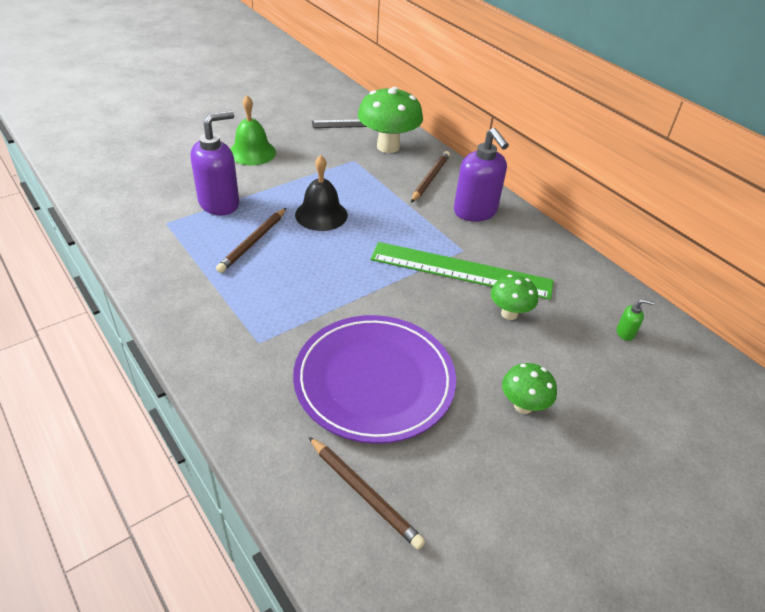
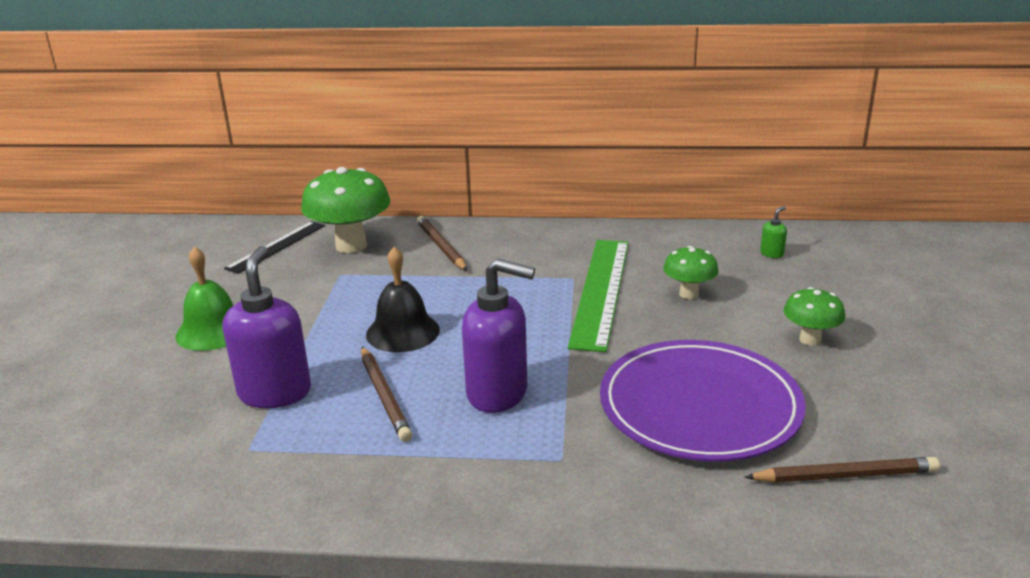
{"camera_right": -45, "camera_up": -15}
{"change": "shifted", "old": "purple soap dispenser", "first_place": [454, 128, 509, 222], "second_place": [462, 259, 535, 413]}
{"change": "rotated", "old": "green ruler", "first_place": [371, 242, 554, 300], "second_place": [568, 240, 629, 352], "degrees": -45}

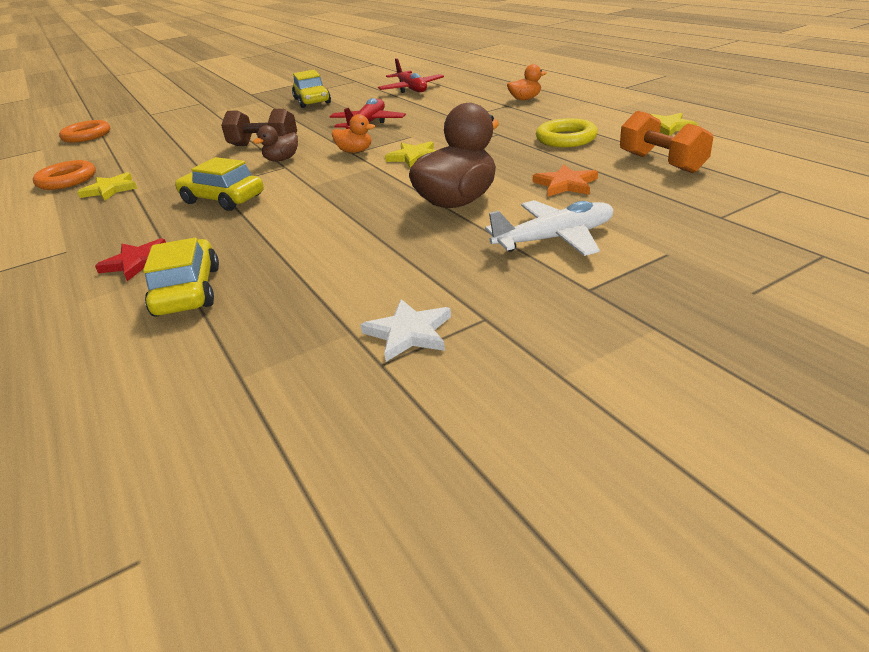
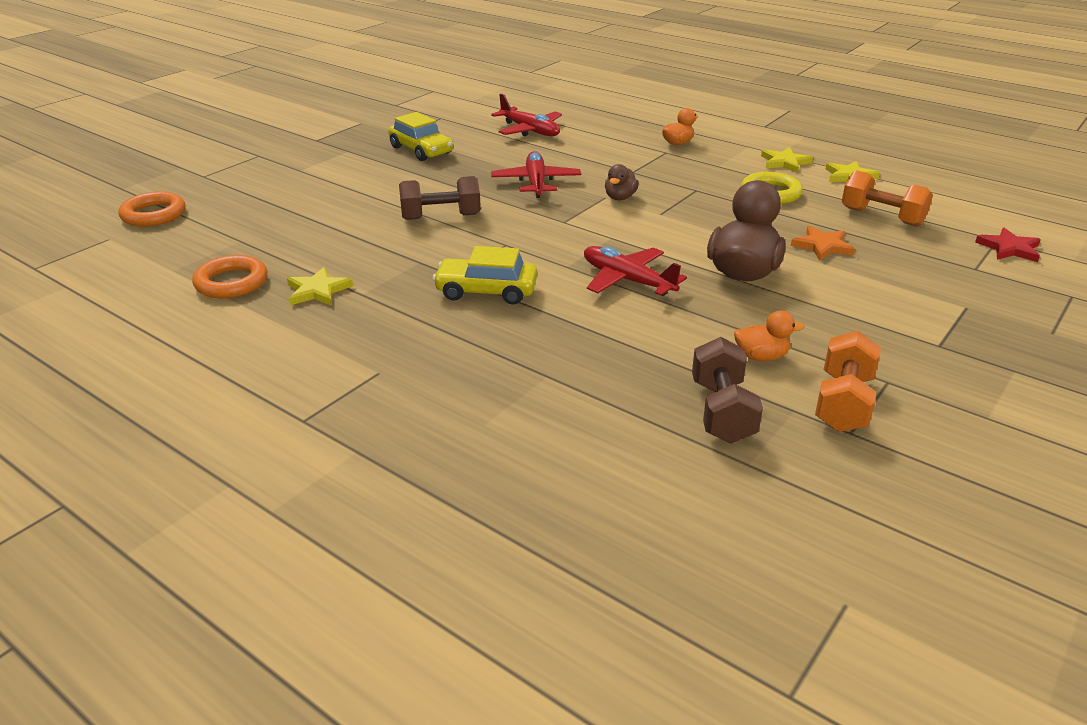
{"camera_right": -25, "camera_up": 0}
{"change": "new", "new": "red plane", "second_place": [584, 246, 687, 296]}
{"change": "shifted", "old": "brown duck", "first_place": [253, 125, 298, 161], "second_place": [605, 164, 639, 200]}
{"change": "new", "new": "brown dumbbell", "second_place": [692, 337, 763, 443]}
{"change": "shifted", "old": "orange duck", "first_place": [332, 114, 375, 153], "second_place": [734, 311, 804, 361]}
{"change": "shifted", "old": "yellow star", "first_place": [385, 141, 436, 168], "second_place": [761, 147, 813, 173]}
{"change": "swapped", "old": "white star", "new": "orange dumbbell", "first_place": [360, 299, 451, 362], "second_place": [815, 331, 881, 432]}
{"change": "shifted", "old": "red star", "first_place": [95, 238, 166, 281], "second_place": [975, 228, 1041, 262]}
{"change": "gone", "old": "yellow car", "first_place": [143, 238, 219, 317]}
{"change": "gone", "old": "white plane", "first_place": [485, 200, 613, 256]}

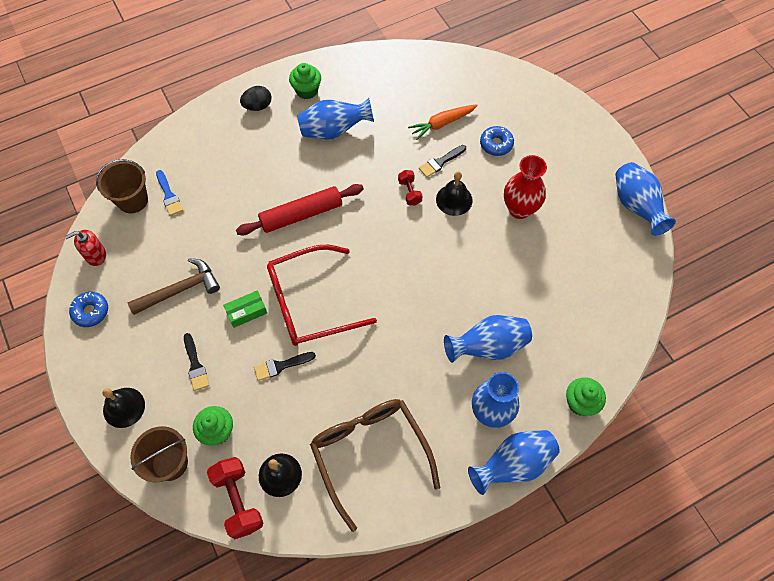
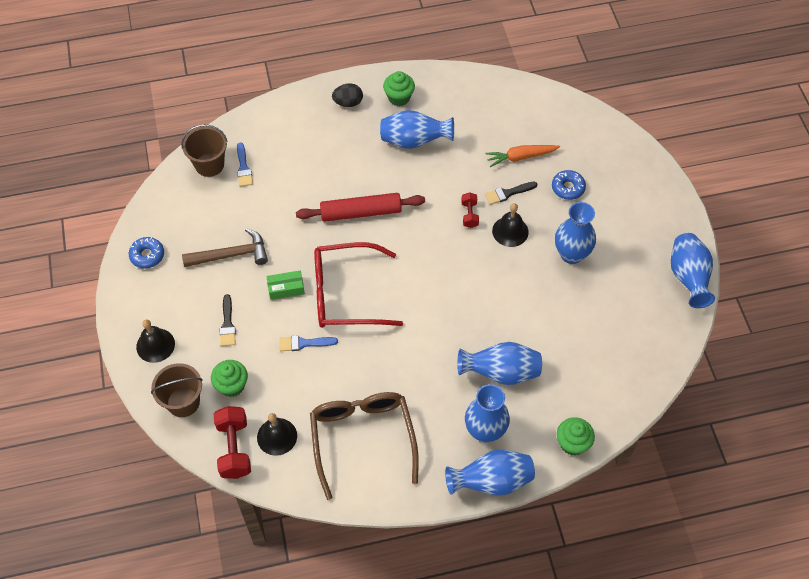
{"camera_right": 15, "camera_up": -5}
{"change": "repainted", "old": "black brush", "new": "blue brush", "first_place": [254, 352, 316, 381], "second_place": [279, 335, 338, 351]}
{"change": "repainted", "old": "red vase", "new": "blue vase", "first_place": [504, 155, 547, 219], "second_place": [555, 202, 596, 264]}
{"change": "gone", "old": "red soap dispenser", "first_place": [65, 230, 106, 266]}

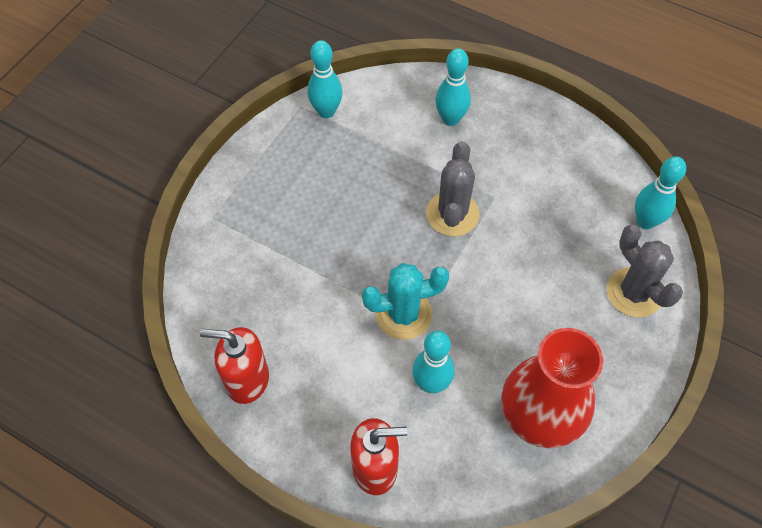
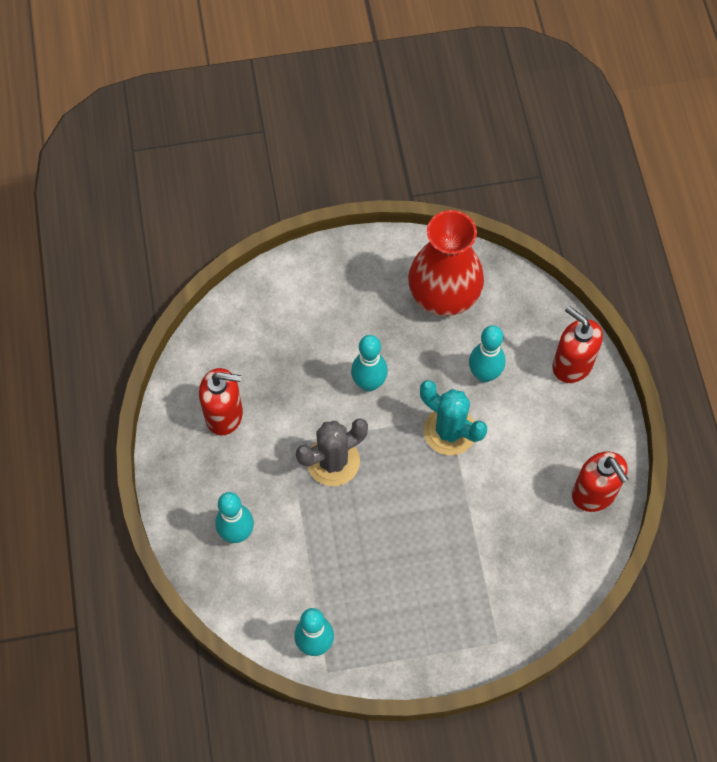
{"camera_right": -130, "camera_up": 5}
{"change": "new", "new": "red soap dispenser", "second_place": [199, 368, 243, 435]}
{"change": "shifted", "old": "turquoise bowling pin", "first_place": [635, 156, 686, 229], "second_place": [351, 335, 388, 392]}
{"change": "gone", "old": "grey cactus", "first_place": [607, 225, 683, 317]}

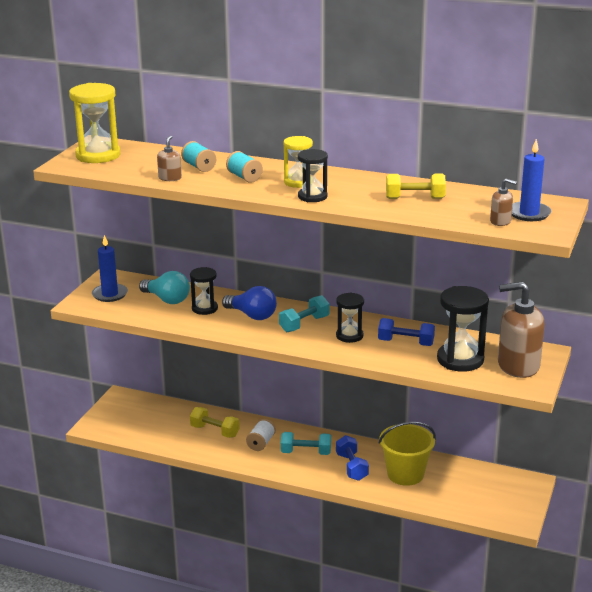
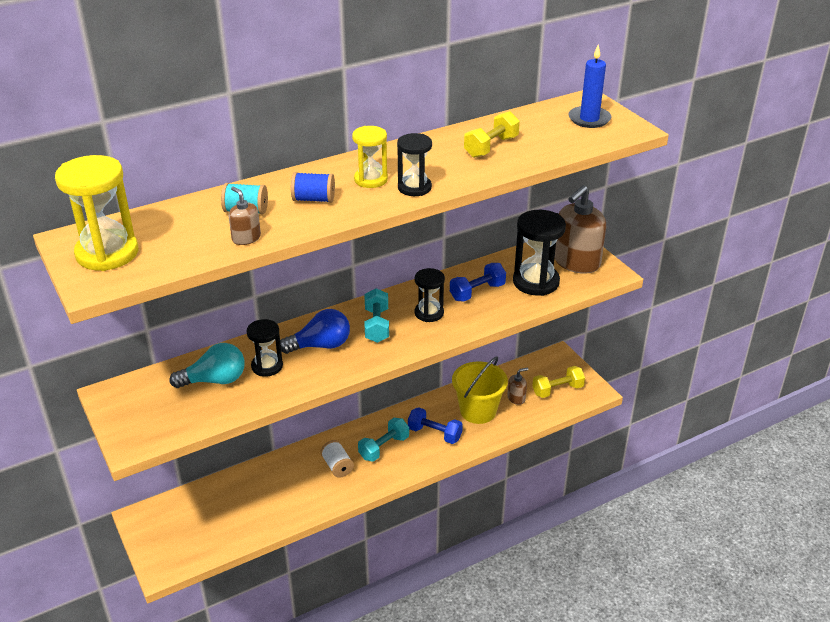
{"camera_right": -50, "camera_up": 10}
{"change": "repainted", "old": "turquoise spool", "new": "blue spool", "first_place": [226, 151, 263, 183], "second_place": [291, 172, 335, 203]}
{"change": "shifted", "old": "brown soap dispenser", "first_place": [490, 179, 517, 226], "second_place": [507, 367, 529, 405]}
{"change": "shifted", "old": "yellow dumbbell", "first_place": [190, 407, 240, 438], "second_place": [532, 366, 585, 398]}
{"change": "gone", "old": "blue candle", "first_place": [92, 235, 128, 302]}

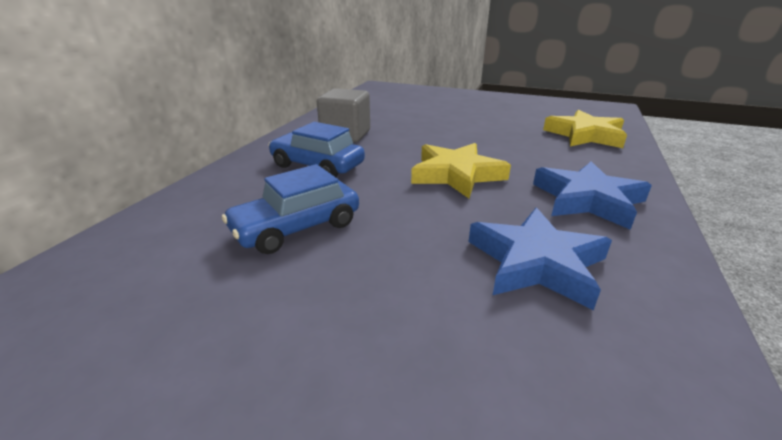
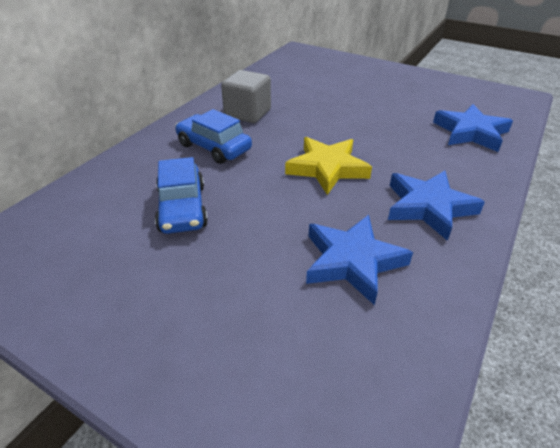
{"camera_right": 10, "camera_up": 10}
{"change": "rotated", "old": "blue car", "first_place": [222, 164, 359, 254], "second_place": [155, 157, 208, 234], "degrees": -75}
{"change": "repainted", "old": "yellow star", "new": "blue star", "first_place": [543, 110, 627, 148], "second_place": [433, 104, 513, 152]}

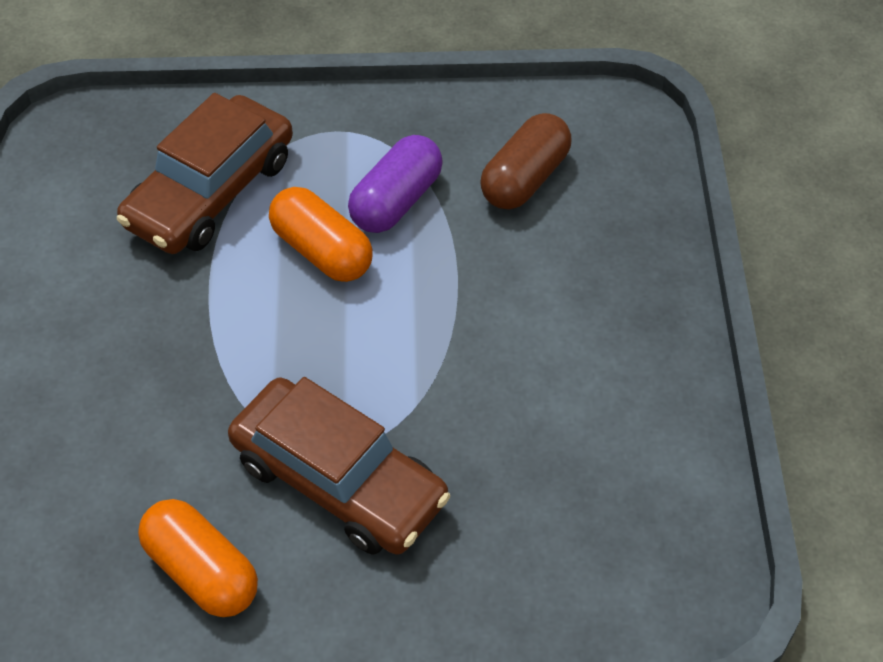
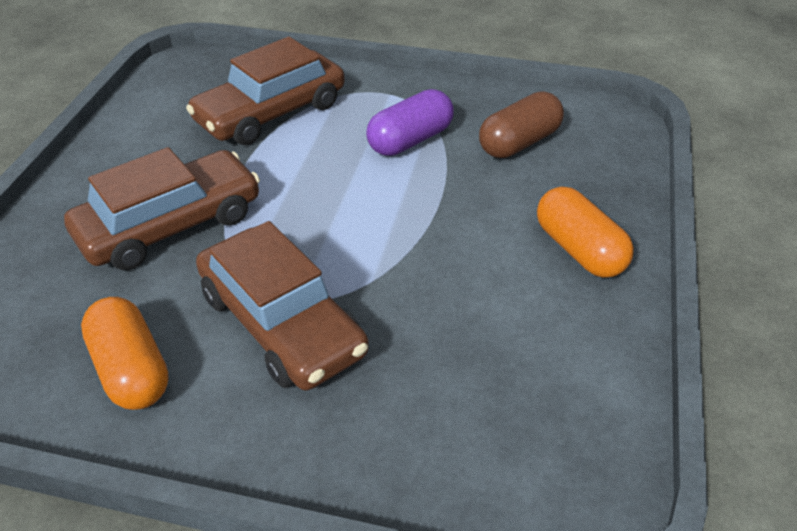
{"camera_right": 15, "camera_up": -10}
{"change": "new", "new": "brown car", "second_place": [64, 147, 260, 270]}
{"change": "shifted", "old": "orange capsule", "first_place": [269, 187, 373, 282], "second_place": [537, 186, 634, 278]}

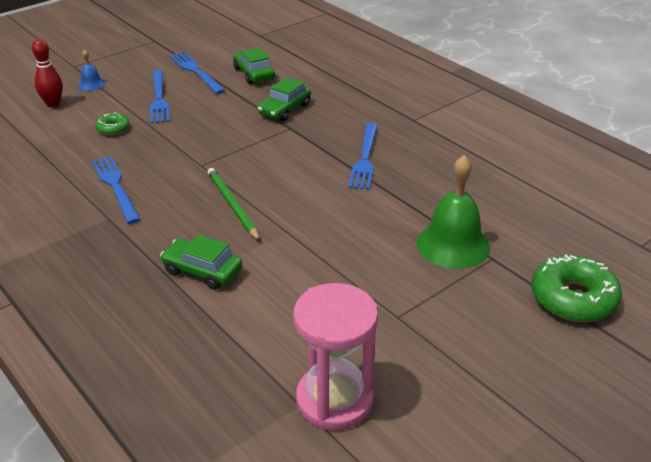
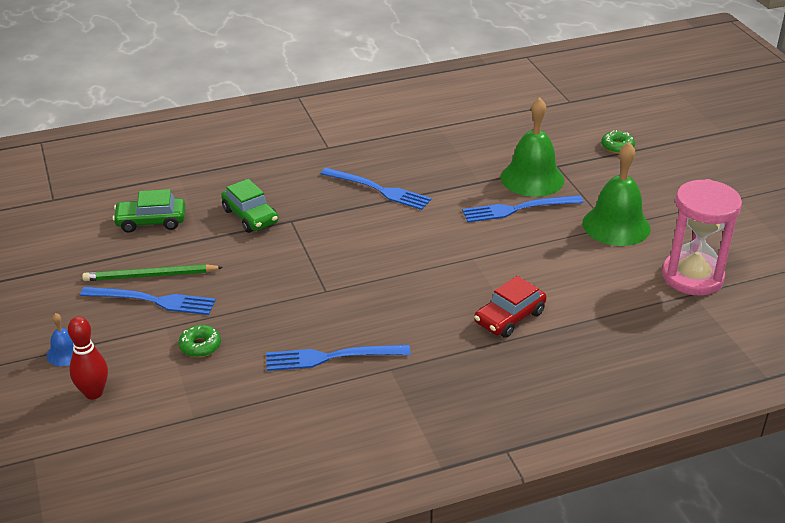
{"camera_right": -70, "camera_up": 0}
{"change": "shifted", "old": "green pencil", "first_place": [208, 168, 260, 241], "second_place": [82, 264, 223, 281]}
{"change": "shifted", "old": "blue fork", "first_place": [170, 52, 225, 94], "second_place": [462, 195, 583, 222]}
{"change": "repainted", "old": "green car", "new": "red car", "first_place": [160, 235, 242, 290], "second_place": [474, 276, 547, 338]}
{"change": "new", "new": "green bell", "second_place": [582, 142, 650, 246]}
{"change": "scaled", "old": "green donut", "first_place": [532, 255, 622, 322], "second_place": [601, 130, 635, 154], "factor": 0.5}

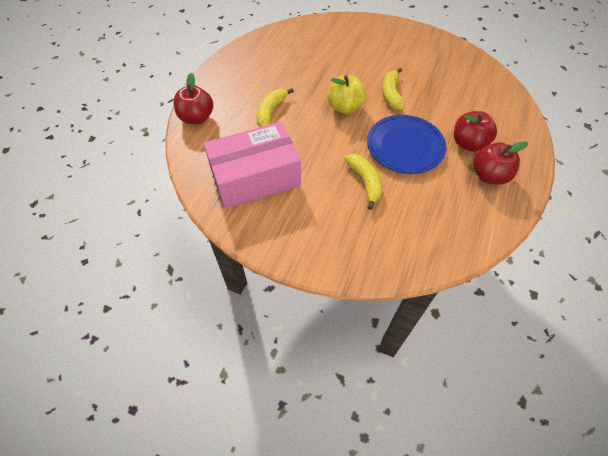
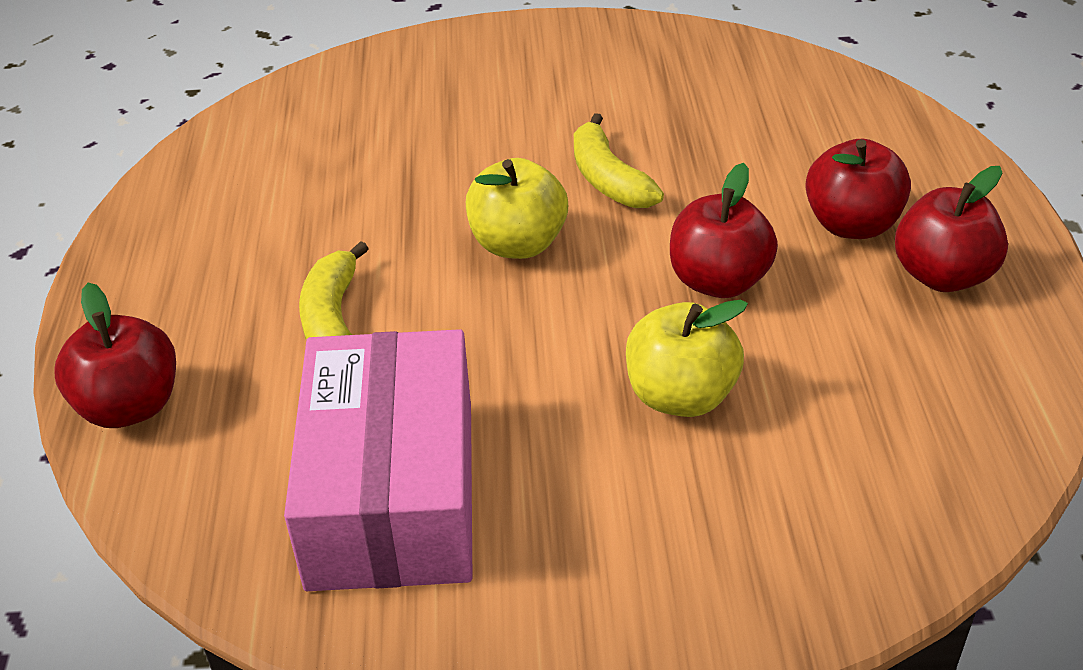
{"camera_right": -25, "camera_up": -15}
{"change": "rotated", "old": "pink box", "first_place": [204, 122, 301, 209], "second_place": [284, 329, 472, 591], "degrees": -45}
{"change": "swapped", "old": "yellow banana", "new": "yellow apple", "first_place": [344, 154, 382, 210], "second_place": [626, 300, 748, 417]}
{"change": "swapped", "old": "blue plate", "new": "red apple", "first_place": [367, 115, 446, 174], "second_place": [670, 163, 778, 298]}

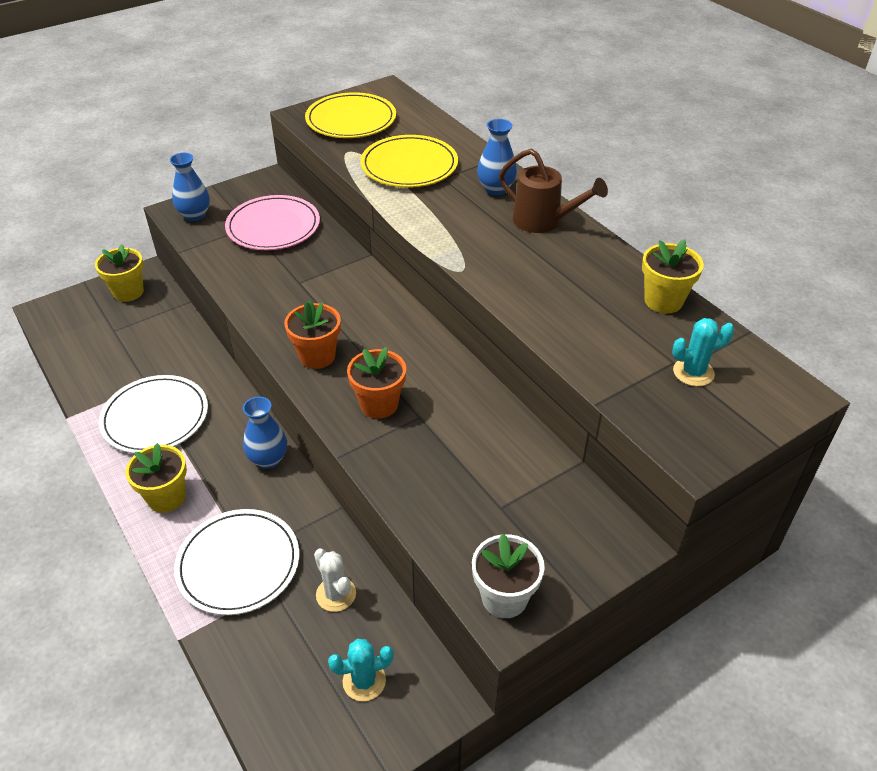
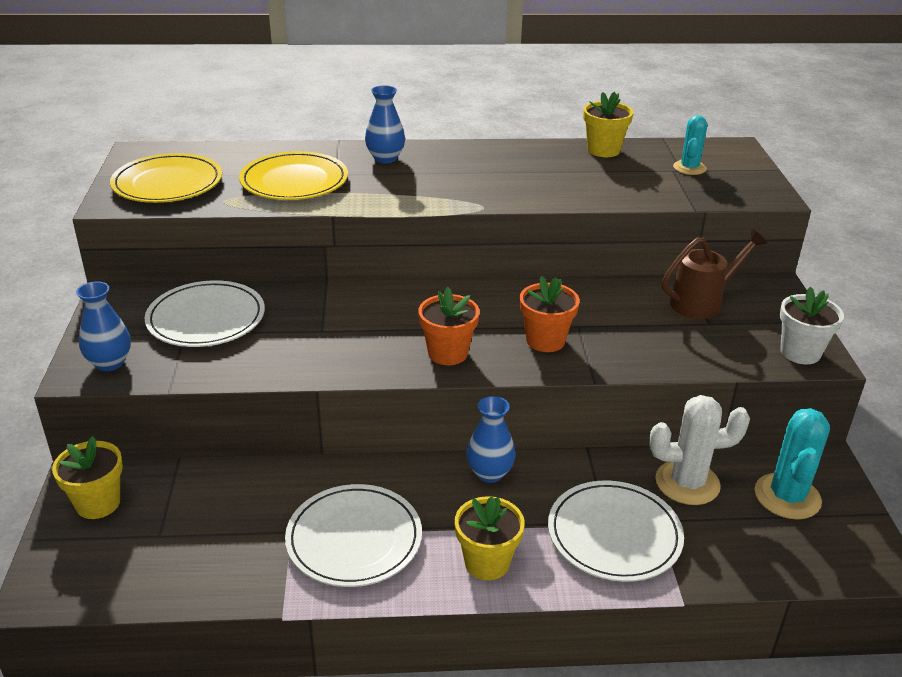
{"camera_right": -60, "camera_up": -10}
{"change": "repainted", "old": "pink plate", "new": "white plate", "first_place": [225, 195, 320, 250], "second_place": [145, 280, 265, 347]}
{"change": "scaled", "old": "white cactus", "first_place": [314, 549, 356, 612], "second_place": [649, 395, 750, 505], "factor": 1.6}
{"change": "shifted", "old": "brown watering can", "first_place": [499, 149, 608, 233], "second_place": [662, 230, 767, 319]}
{"change": "scaled", "old": "turquoise cactus", "first_place": [328, 639, 394, 701], "second_place": [755, 408, 830, 520], "factor": 1.6}

